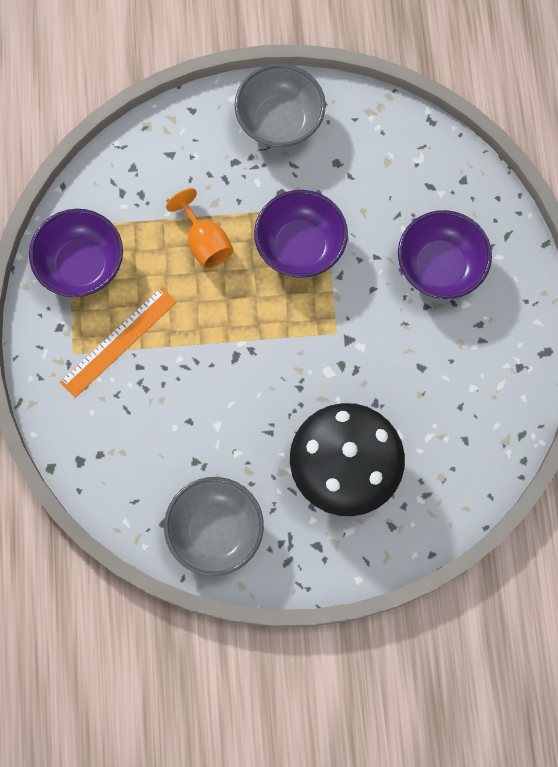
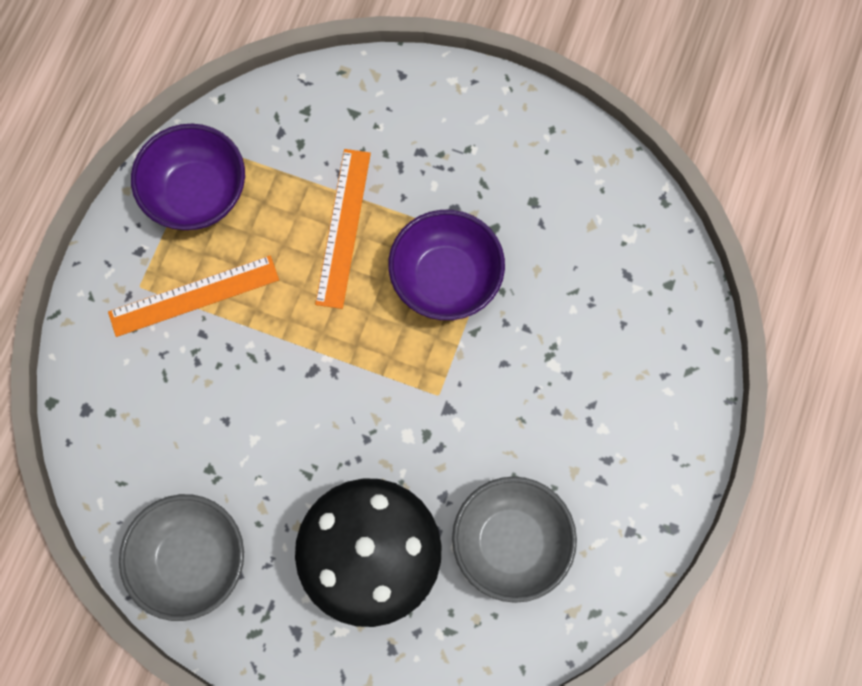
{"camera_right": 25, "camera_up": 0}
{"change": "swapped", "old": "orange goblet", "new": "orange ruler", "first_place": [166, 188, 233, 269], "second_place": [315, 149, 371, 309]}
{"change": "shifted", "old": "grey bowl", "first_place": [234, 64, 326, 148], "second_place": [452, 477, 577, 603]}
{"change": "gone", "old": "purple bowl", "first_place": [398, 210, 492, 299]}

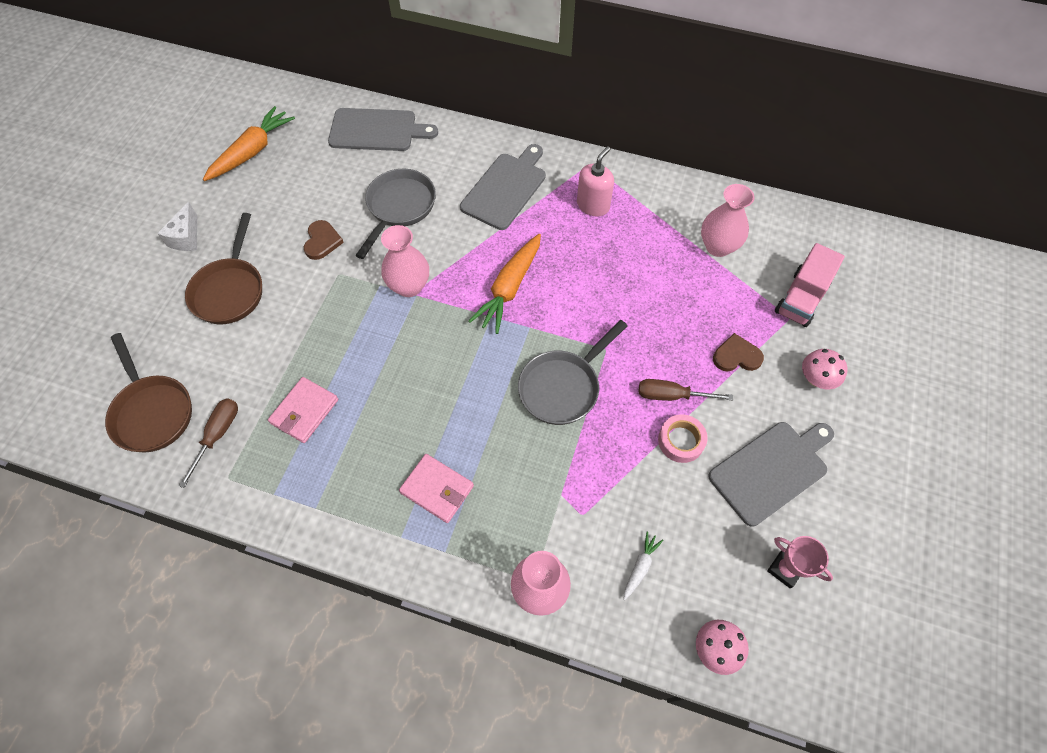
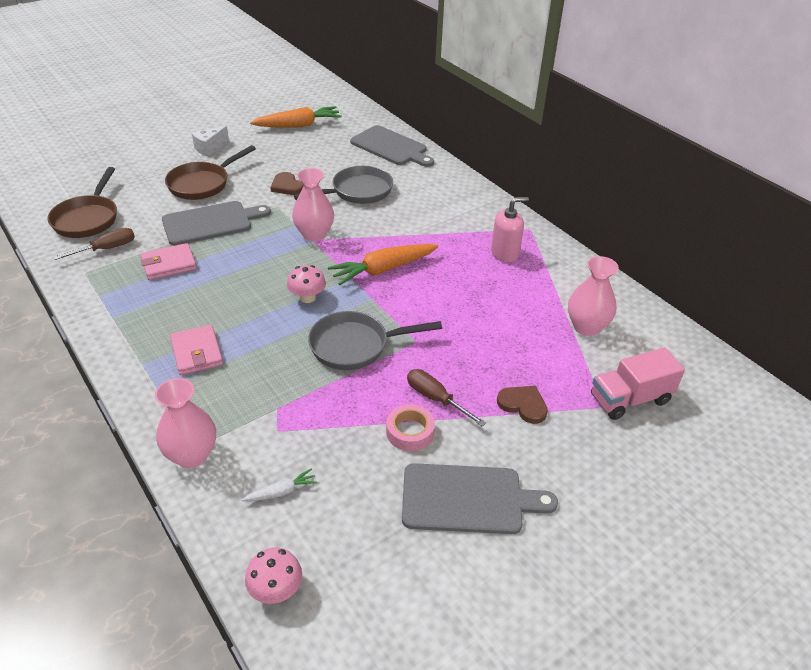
{"camera_right": 35, "camera_up": -20}
{"change": "shifted", "old": "grey cutting board", "first_place": [460, 144, 546, 230], "second_place": [162, 201, 271, 246]}
{"change": "rotated", "old": "brown heart", "first_place": [304, 220, 344, 260], "second_place": [270, 172, 304, 195], "degrees": 105}
{"change": "shifted", "old": "pink mushroom", "first_place": [802, 349, 848, 389], "second_place": [287, 265, 326, 303]}
{"change": "gone", "old": "pink trophy", "first_place": [767, 536, 833, 588]}

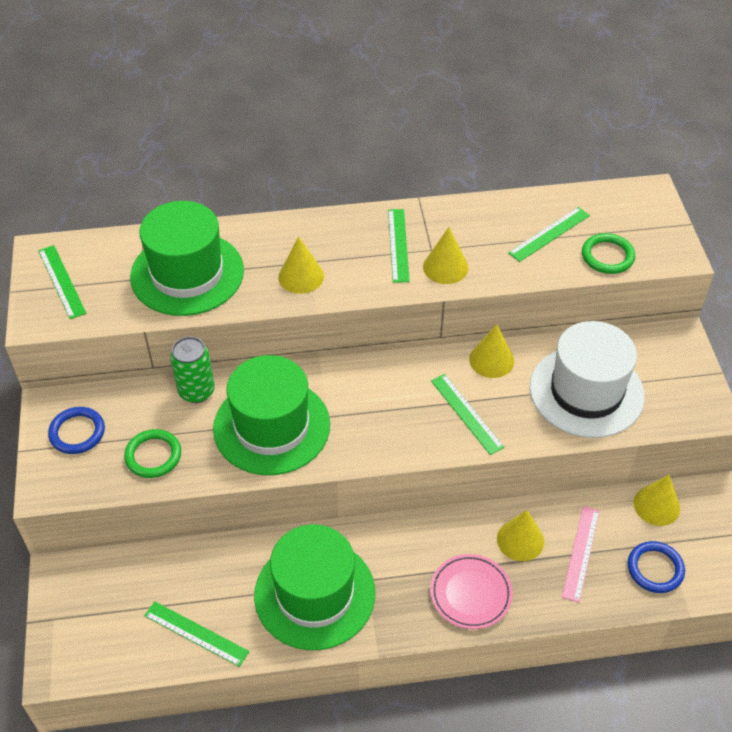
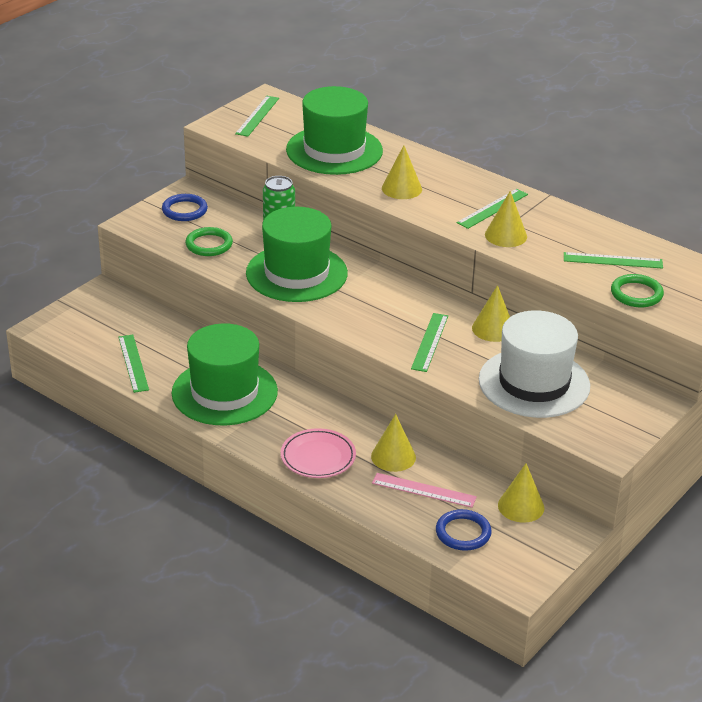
{"camera_right": 45, "camera_up": -15}
{"change": "rotated", "old": "pink ruler", "first_place": [562, 506, 600, 602], "second_place": [372, 473, 477, 508], "degrees": 45}

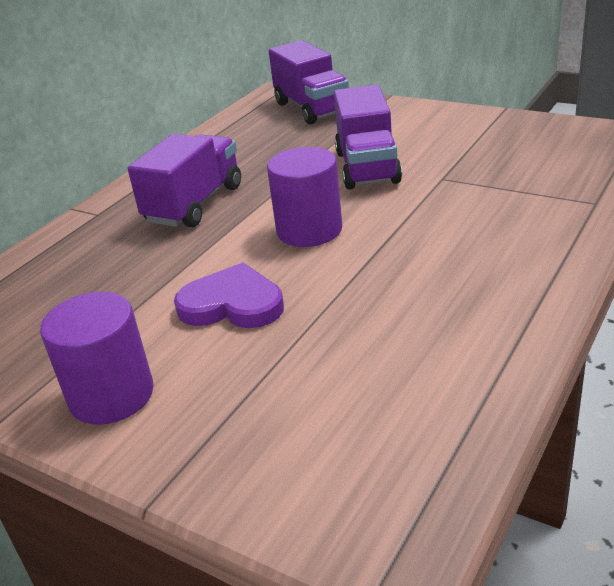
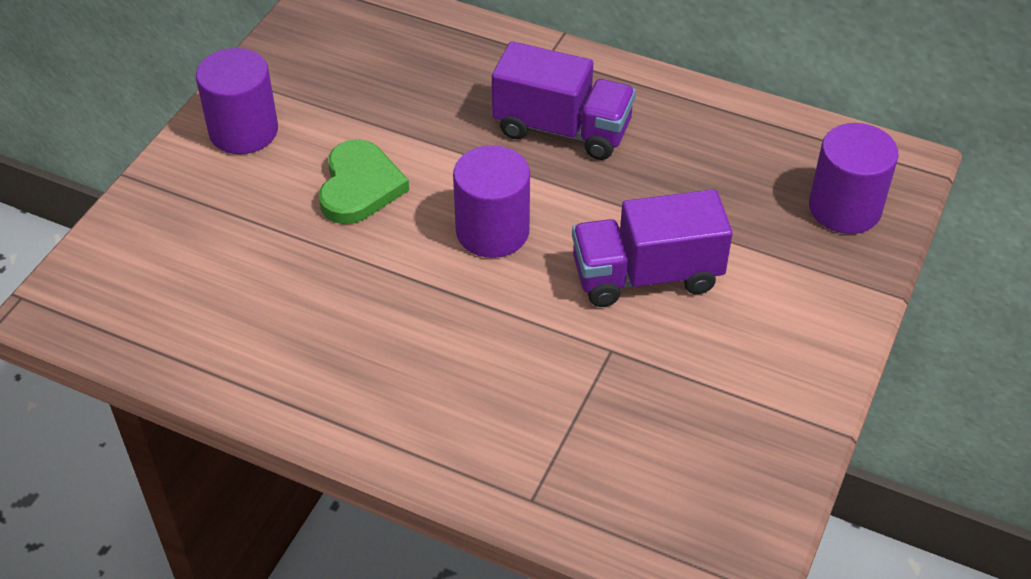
{"camera_right": 80, "camera_up": 15}
{"change": "repainted", "old": "purple heart", "new": "green heart", "first_place": [174, 263, 284, 328], "second_place": [319, 139, 409, 224]}
{"change": "swapped", "old": "purple truck", "new": "purple cylinder", "first_place": [269, 40, 349, 124], "second_place": [809, 123, 899, 234]}

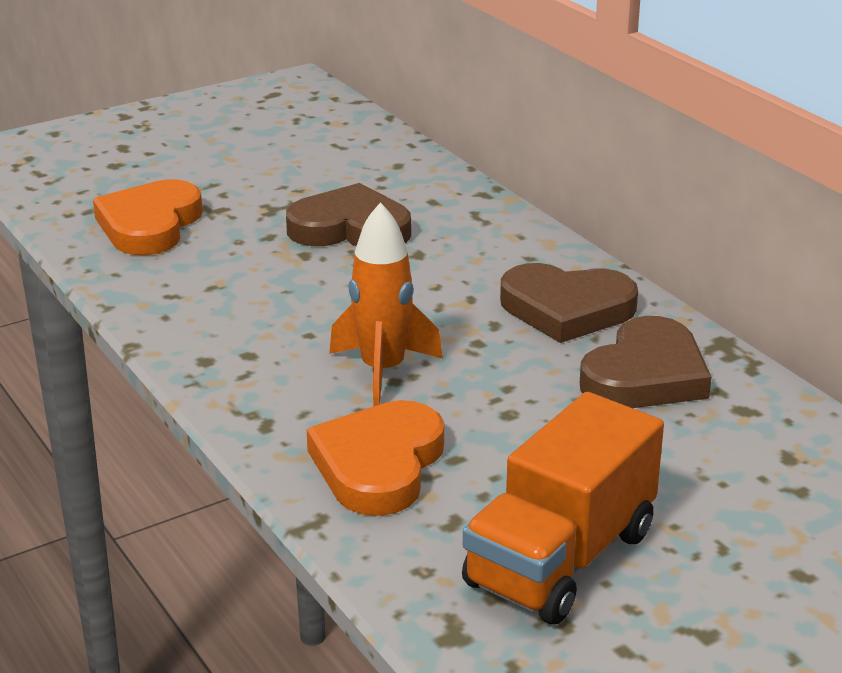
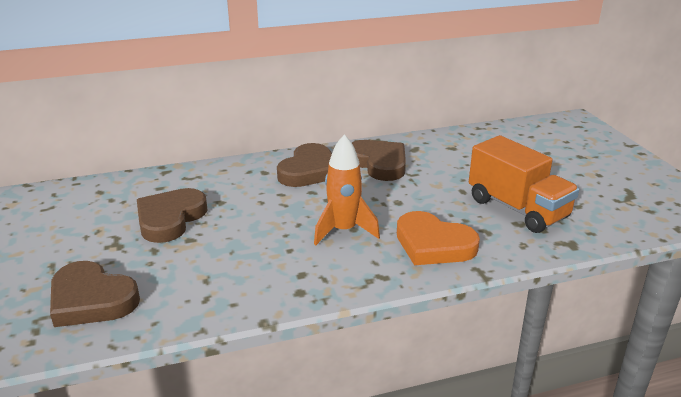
{"camera_right": -75, "camera_up": 0}
{"change": "repainted", "old": "orange heart", "new": "brown heart", "first_place": [93, 179, 203, 255], "second_place": [50, 261, 140, 327]}

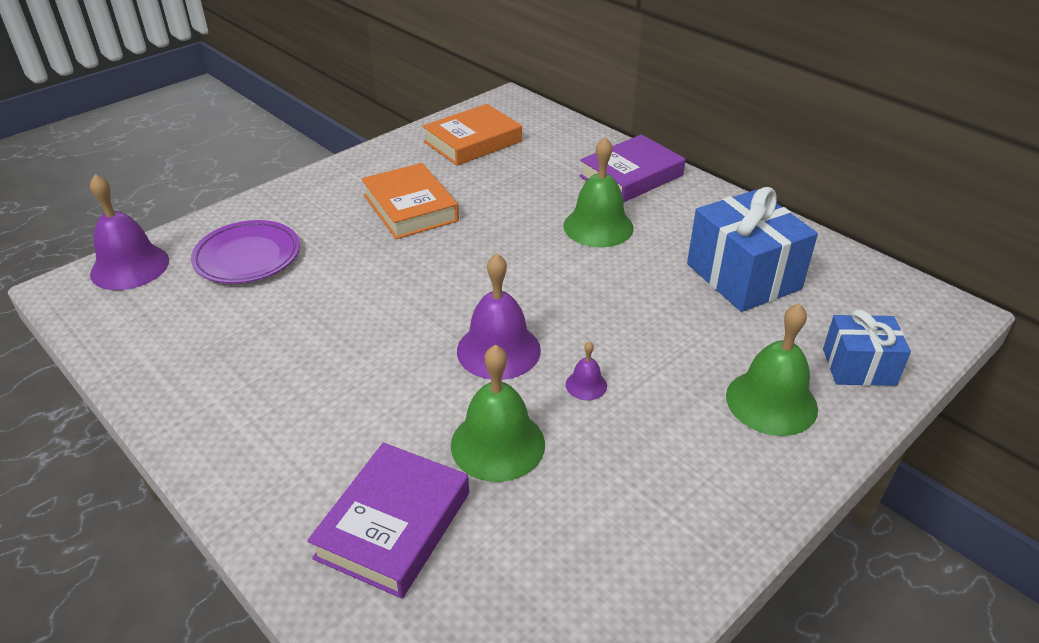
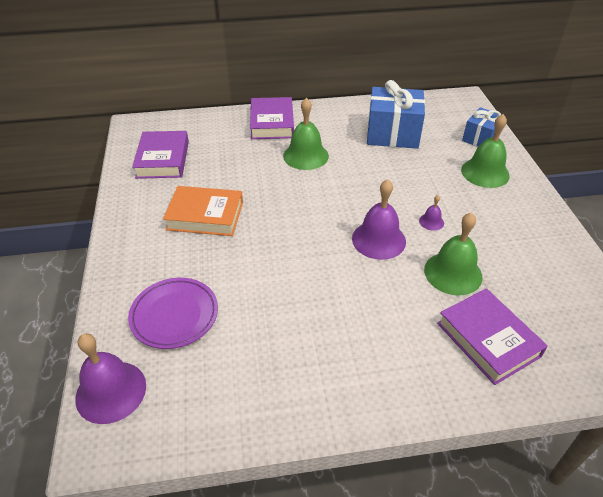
{"camera_right": -55, "camera_up": 5}
{"change": "repainted", "old": "orange book", "new": "purple book", "first_place": [423, 104, 522, 166], "second_place": [132, 131, 189, 179]}

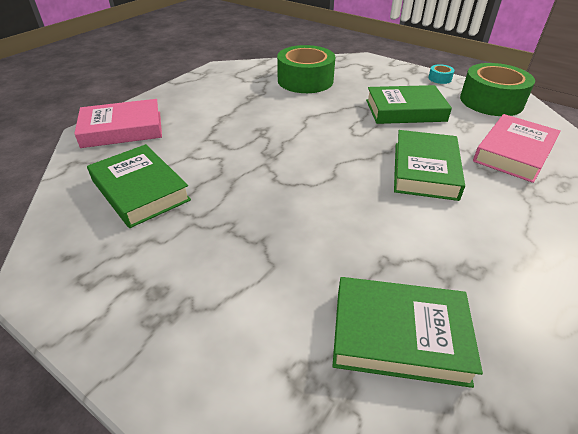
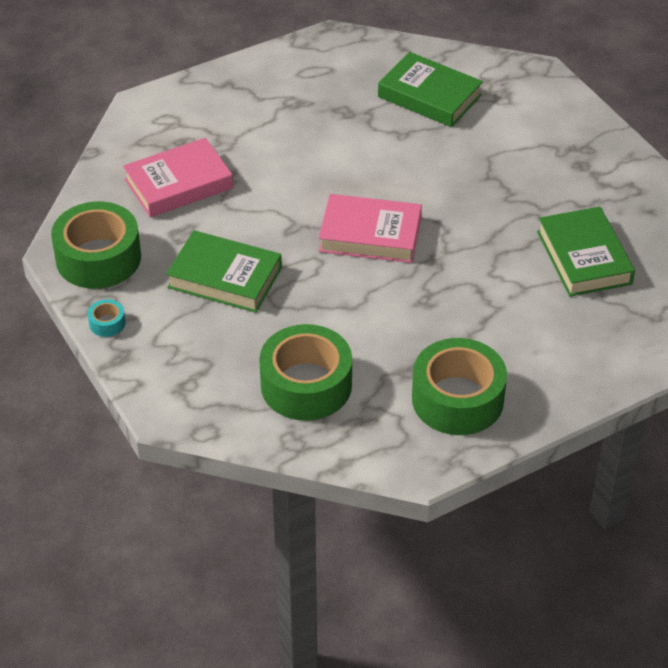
{"camera_right": -155, "camera_up": 5}
{"change": "shifted", "old": "pink book", "first_place": [74, 99, 162, 148], "second_place": [319, 194, 422, 263]}
{"change": "new", "new": "green tape", "second_place": [412, 338, 507, 435]}
{"change": "gone", "old": "green book", "first_place": [394, 130, 465, 201]}

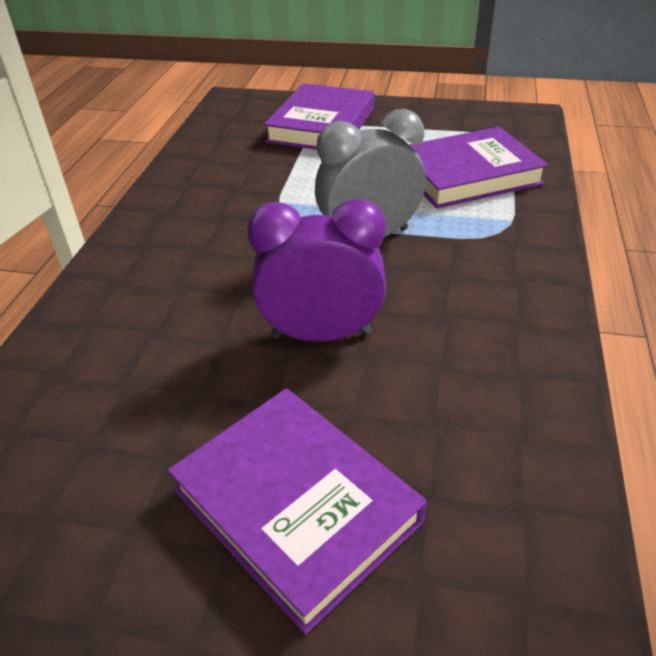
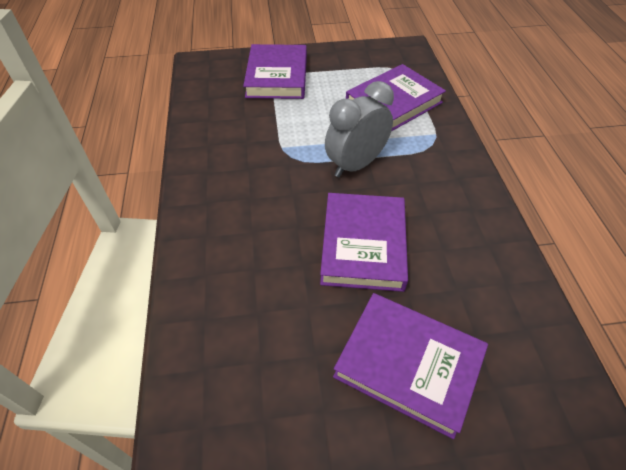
{"camera_right": -20, "camera_up": 10}
{"change": "swapped", "old": "purple clock", "new": "purple book", "first_place": [247, 198, 386, 342], "second_place": [320, 193, 408, 292]}

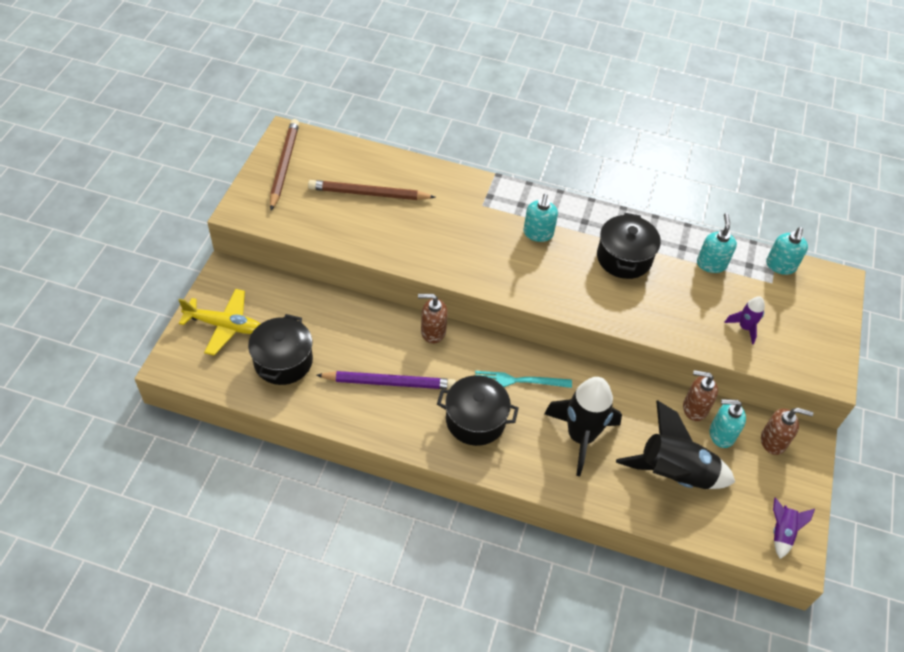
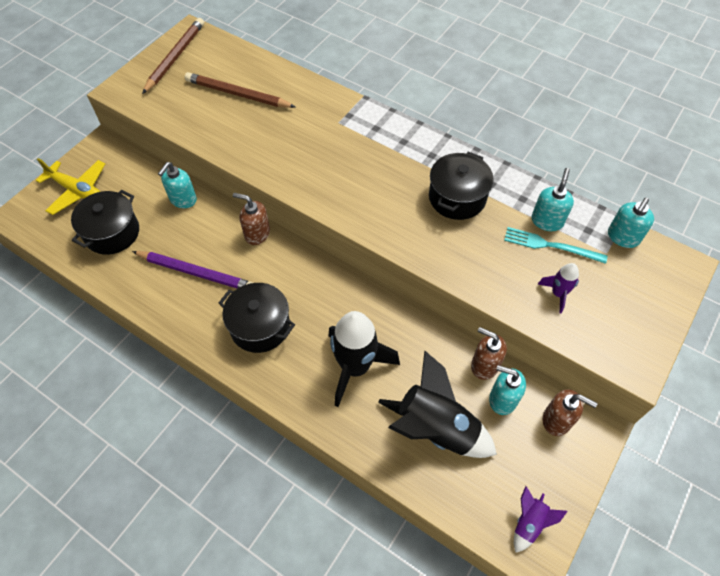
{"camera_right": 20, "camera_up": 5}
{"change": "shifted", "old": "turquoise soap dispenser", "first_place": [523, 194, 558, 242], "second_place": [158, 162, 197, 208]}
{"change": "shifted", "old": "turquoise fork", "first_place": [475, 371, 572, 388], "second_place": [504, 227, 607, 264]}

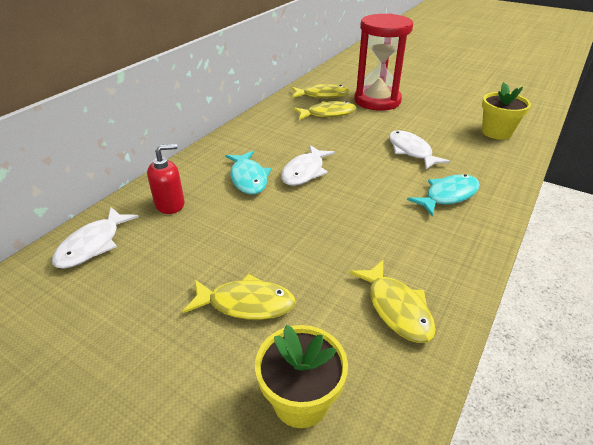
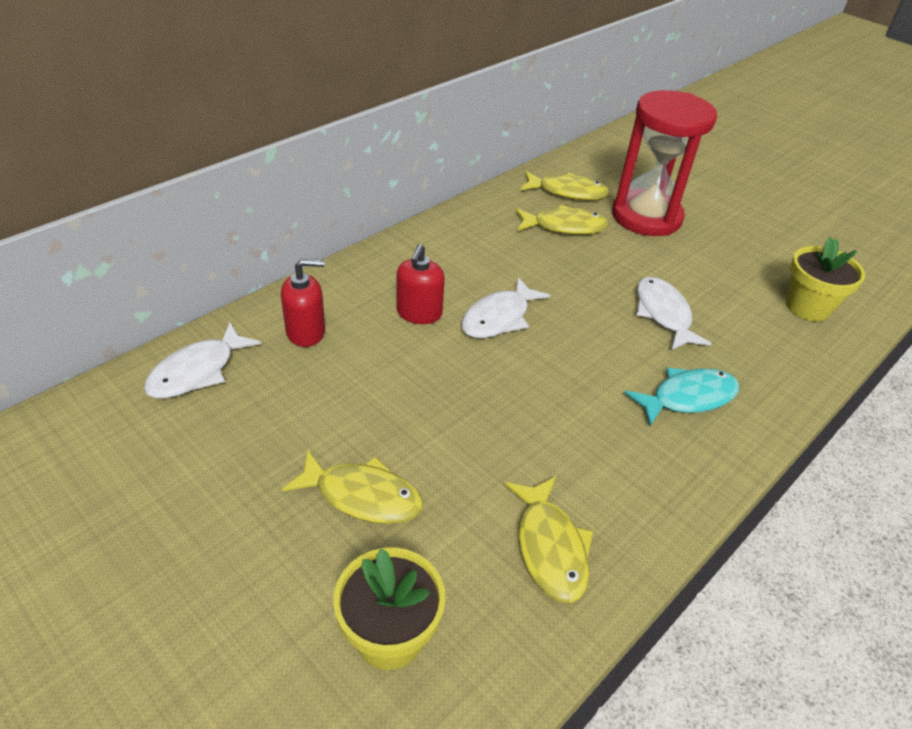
{"camera_right": 10, "camera_up": 5}
{"change": "swapped", "old": "turquoise fish", "new": "red soap dispenser", "first_place": [225, 151, 271, 194], "second_place": [396, 244, 445, 324]}

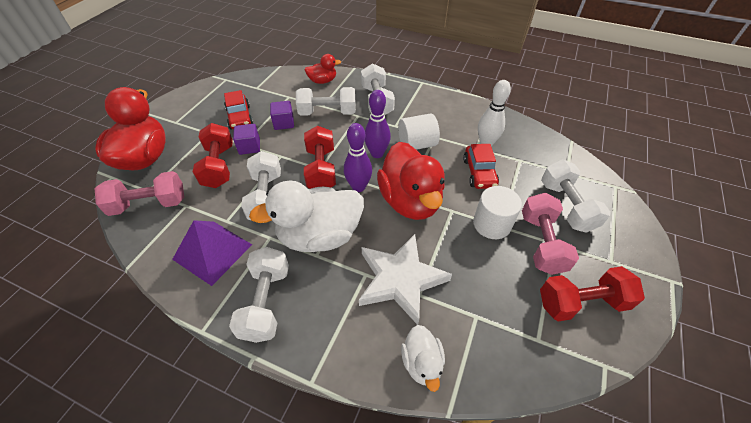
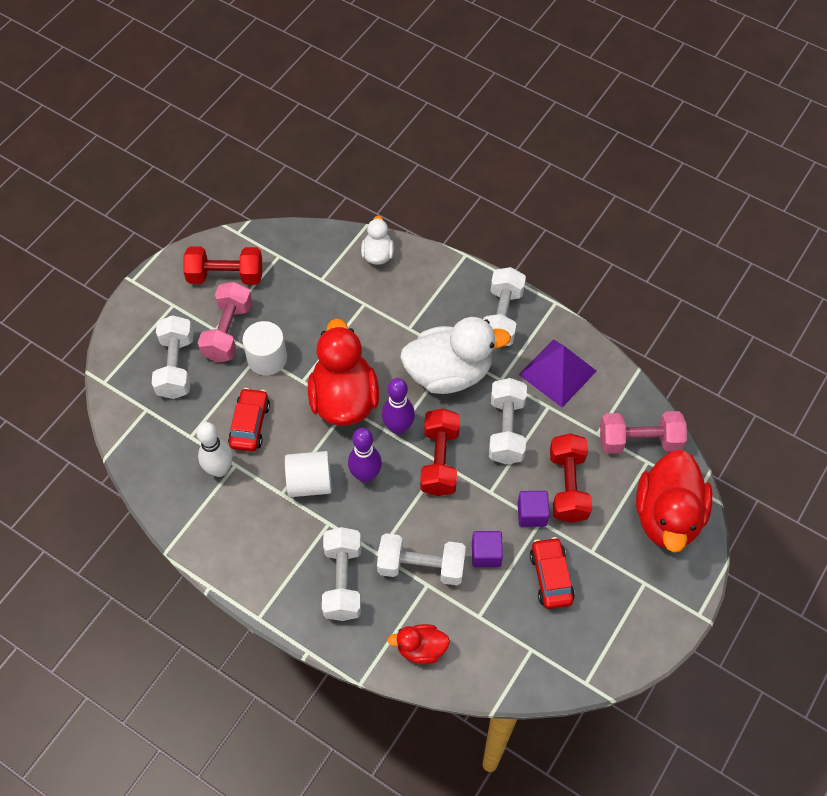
{"camera_right": -170, "camera_up": 10}
{"change": "gone", "old": "white star", "first_place": [359, 234, 452, 325]}

